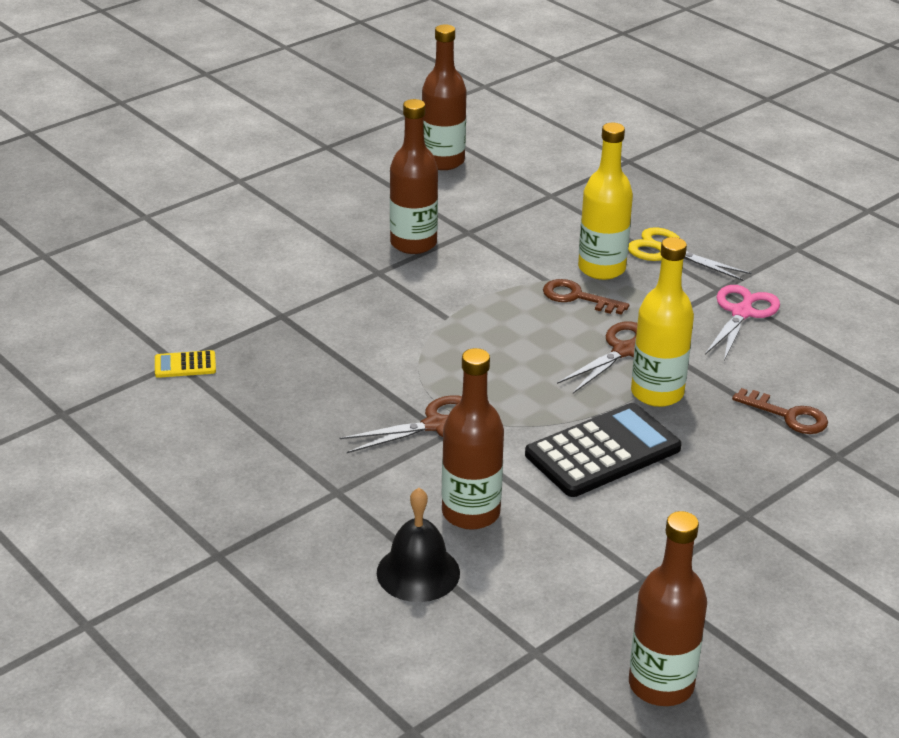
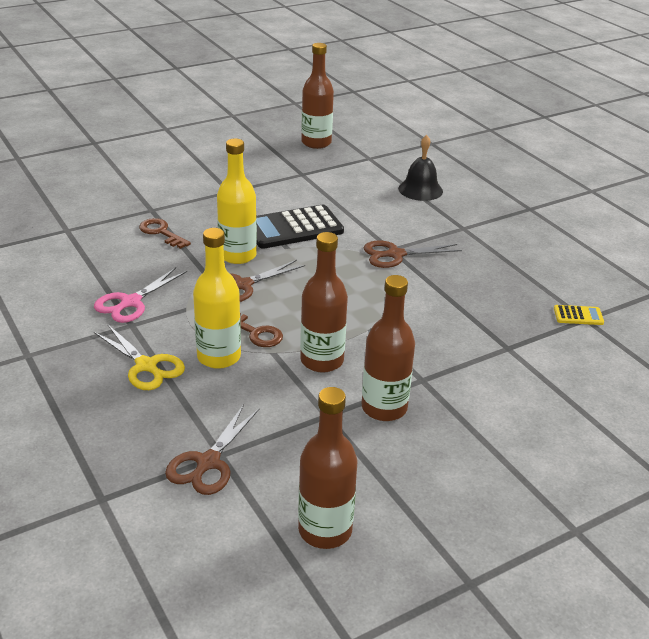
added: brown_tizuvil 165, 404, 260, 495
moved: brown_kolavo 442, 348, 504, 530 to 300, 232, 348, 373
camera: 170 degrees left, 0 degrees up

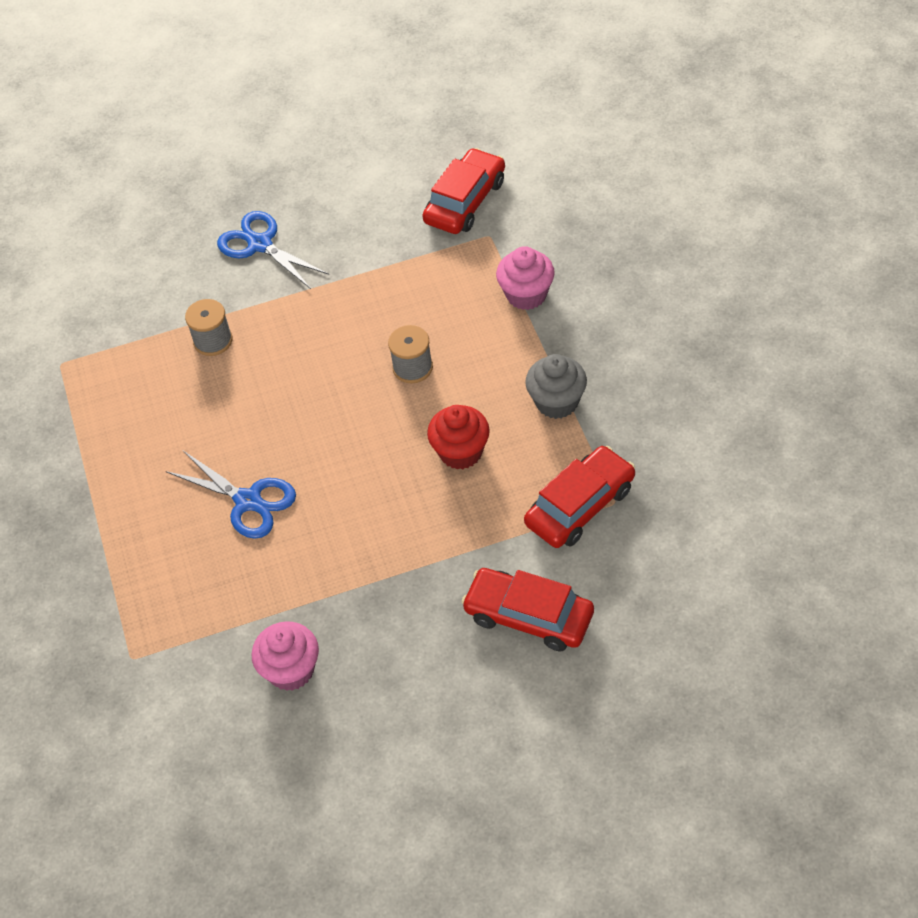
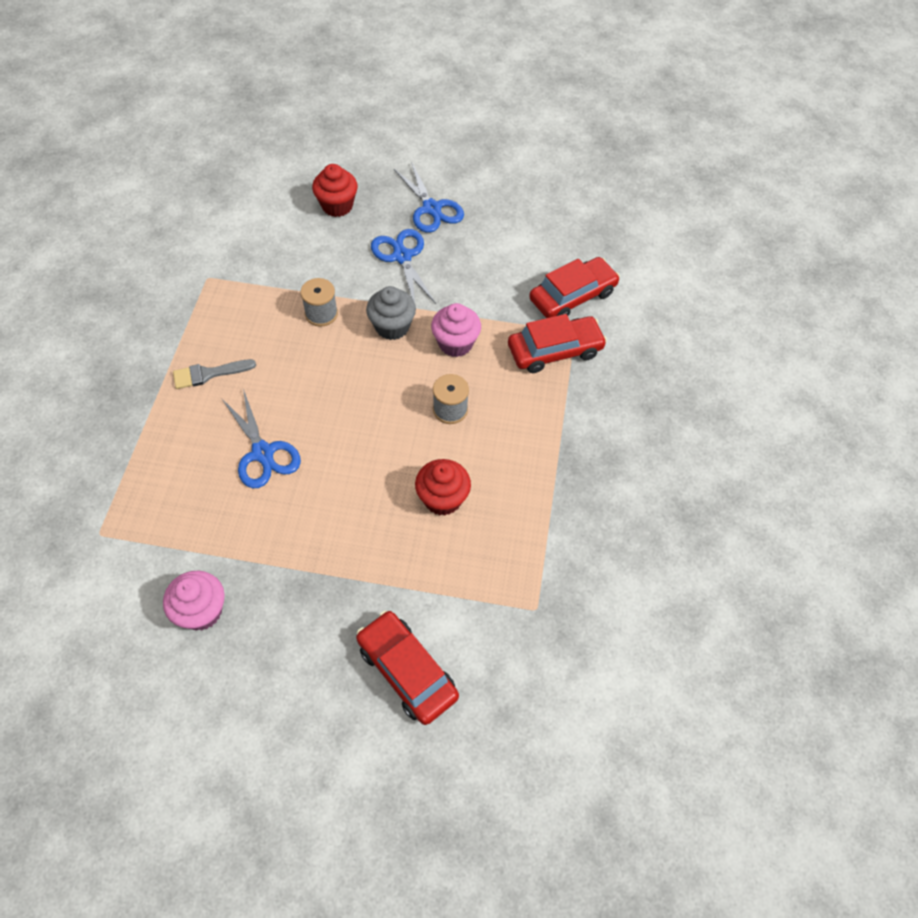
added: blue_tizuvil 394, 161, 464, 233; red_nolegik 312, 164, 358, 217; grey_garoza 173, 359, 256, 389
moved: pink_nolegik 496, 246, 555, 310 to 431, 303, 481, 357; grey_nolegik 525, 354, 587, 419 to 366, 286, 416, 340; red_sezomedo 524, 446, 635, 548 to 508, 314, 607, 373
camera: 20 degrees right, 5 degrees up

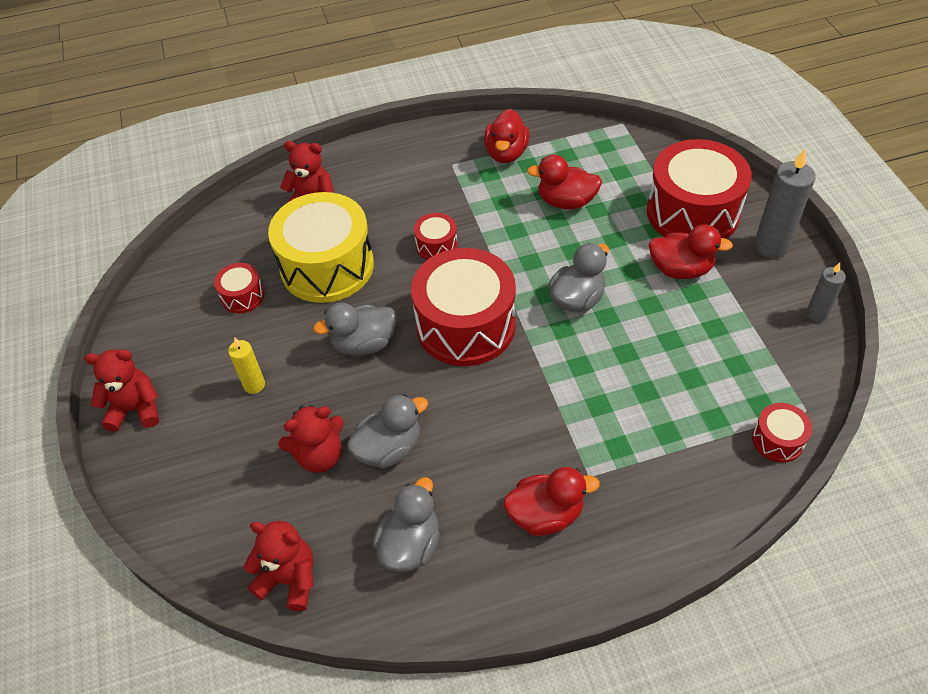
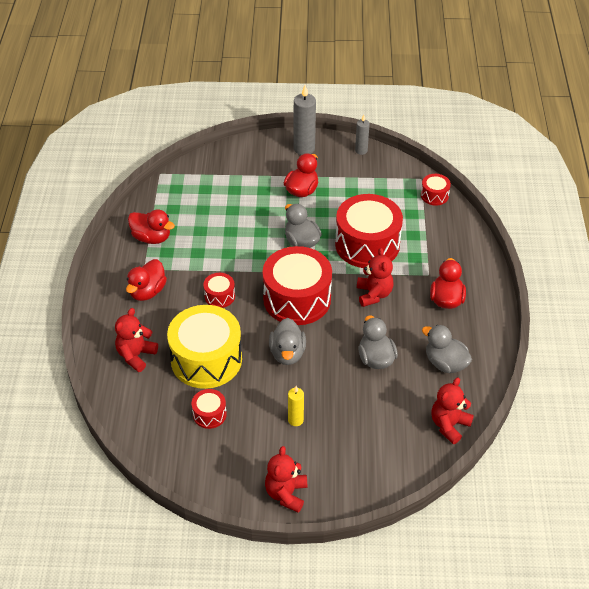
moved: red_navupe 647, 139, 752, 239 to 335, 194, 403, 268; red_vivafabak 527, 154, 602, 209 to 126, 259, 167, 301; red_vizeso 278, 405, 344, 473 to 357, 248, 393, 307
camera: 75 degrees left, 5 degrees down

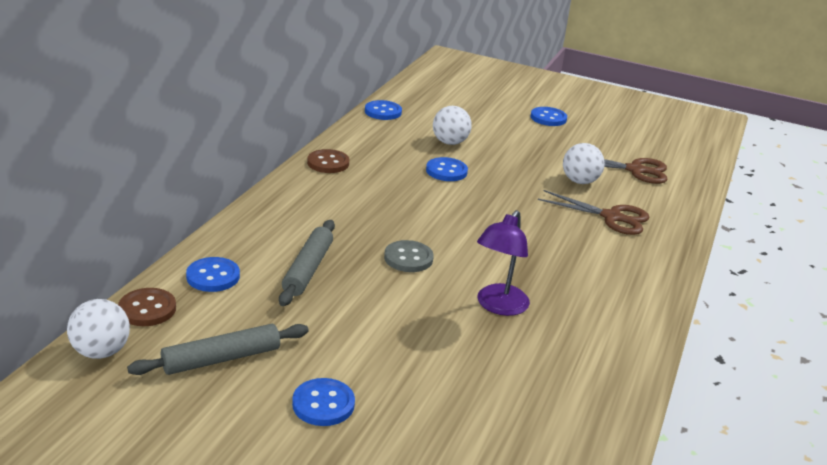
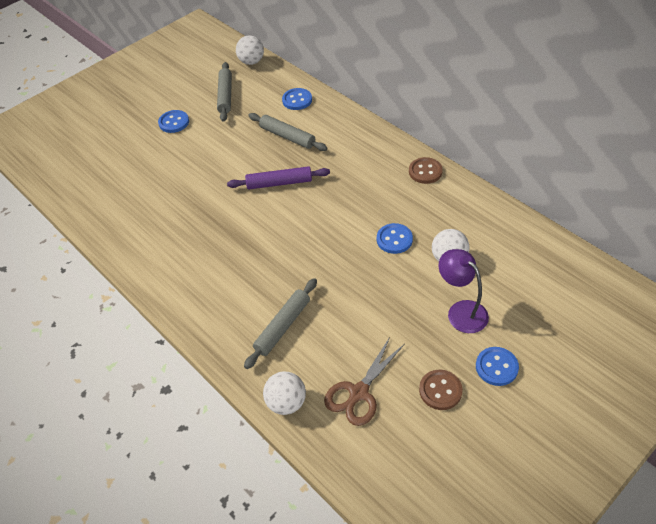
removed: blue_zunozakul 365, 100, 402, 120
moved: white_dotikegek 563, 143, 605, 184 to 263, 371, 306, 415; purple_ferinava 477, 210, 530, 316 to 438, 249, 489, 333; brown_zunozakul 118, 288, 176, 326 to 419, 370, 463, 410
replaced: brown_tizuvil 538, 190, 650, 235 to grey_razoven 244, 278, 317, 369; grey_zunozakul 384, 240, 434, 272 to purple_razoven 227, 166, 330, 189
camera: 120 degrees right, 20 degrees up

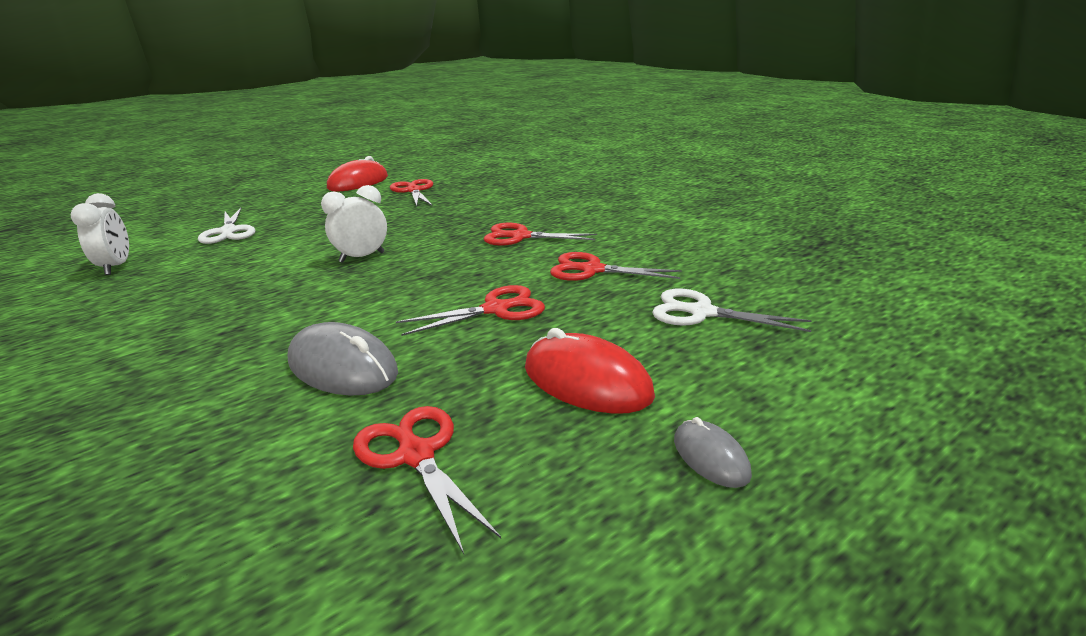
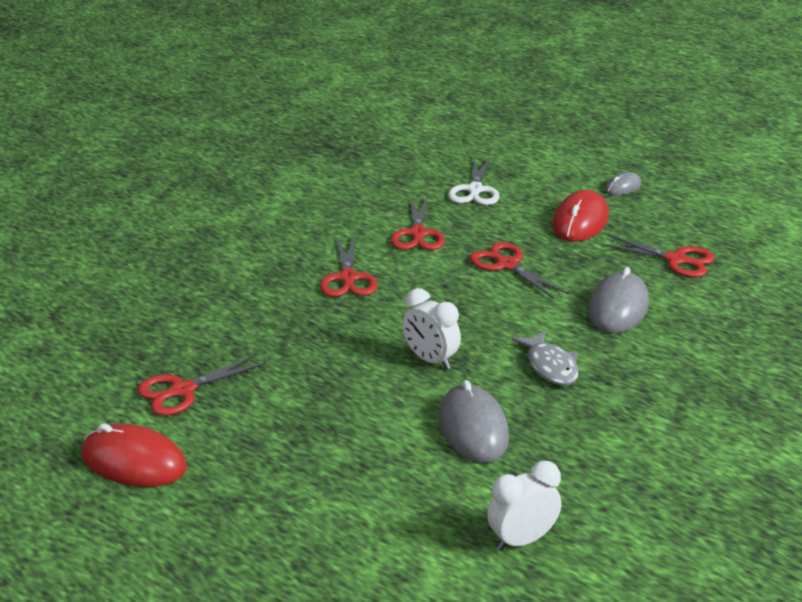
removed: white_tizuvil 198, 208, 255, 244
added: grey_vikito 512, 331, 579, 385; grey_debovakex 439, 380, 509, 463
turned: red_tizuvil 353, 406, 501, 554 = 601, 234, 715, 278 105 degrees counterclockwise
camera: 105 degrees left, 5 degrees up

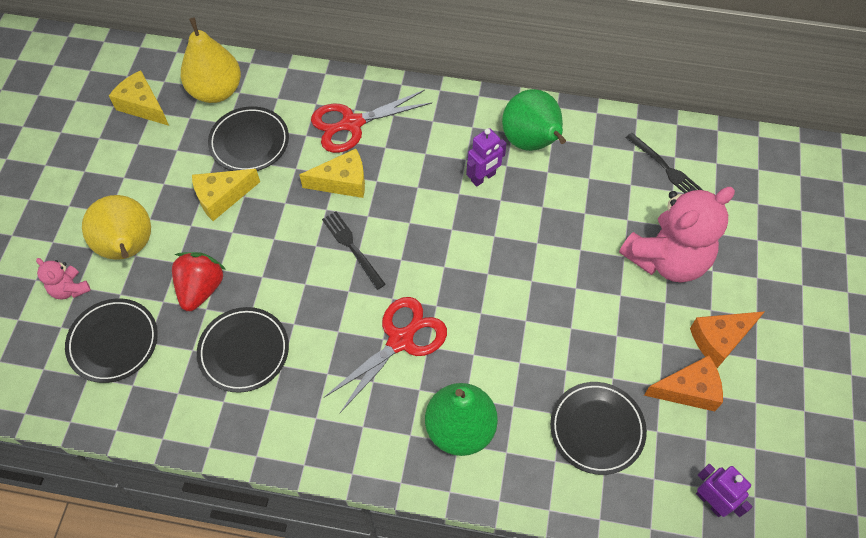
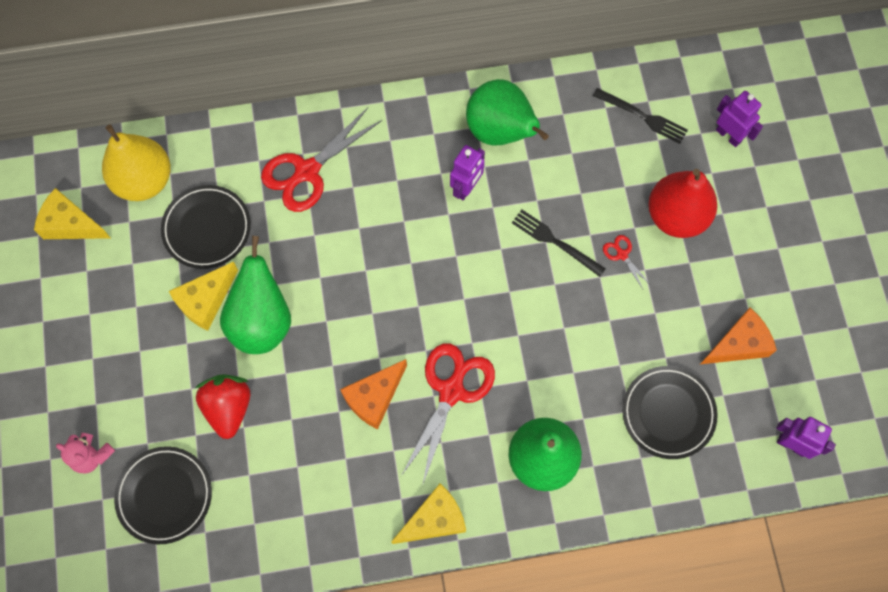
removed: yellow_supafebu 82, 195, 151, 260; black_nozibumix 197, 307, 289, 393
added: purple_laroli 716, 91, 763, 147; red_tizuvil 603, 235, 651, 289; green_supafebu 220, 236, 291, 354
moved: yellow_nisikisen 300, 149, 365, 198 to 391, 484, 466, 544; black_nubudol 322, 211, 386, 290 to 512, 210, 606, 277; orange_nisikisen 690, 311, 765, 368 to 340, 359, 407, 429
replaced: pink_vizeso 619, 187, 735, 282 to red_supafebu 648, 169, 717, 238
camera: 20 degrees left, 10 degrees up

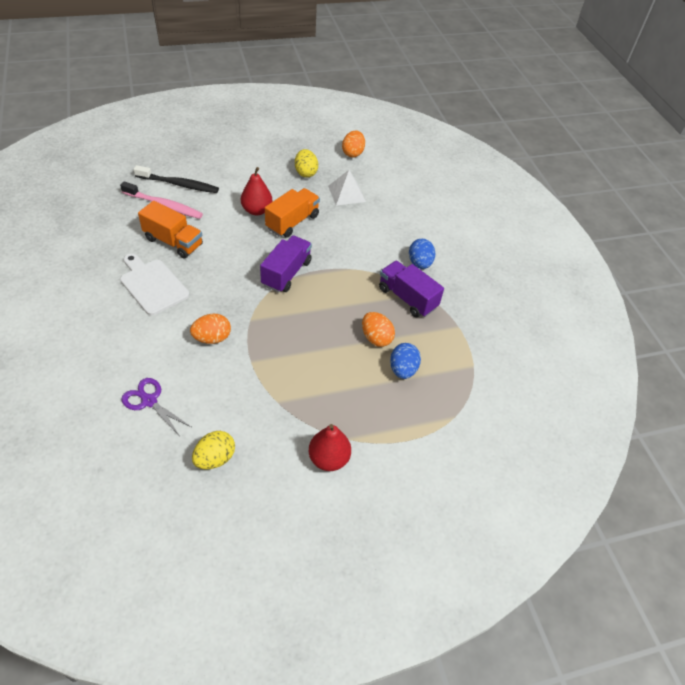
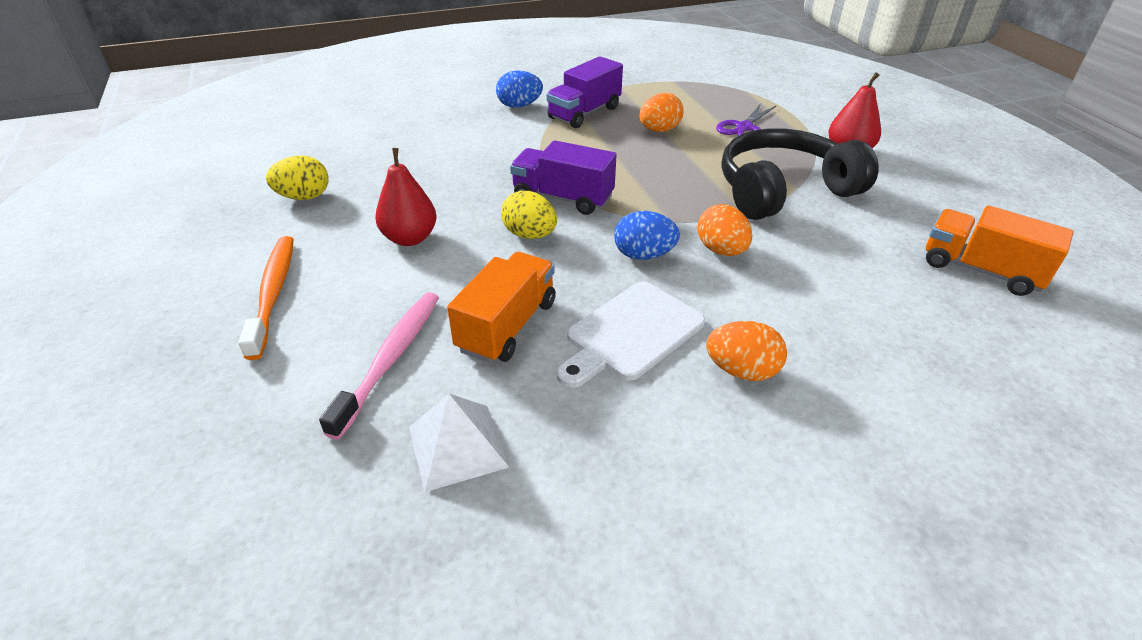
removed: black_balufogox 134, 165, 219, 193
added: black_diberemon 722, 128, 879, 220; orange_balufogox 239, 236, 294, 360
moved: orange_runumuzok 342, 130, 365, 157 to 706, 321, 787, 381; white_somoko 328, 170, 366, 206 to 409, 394, 509, 492; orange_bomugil 265, 188, 320, 238 to 926, 205, 1074, 296; blue_runumuzok 390, 343, 421, 379 to 614, 211, 680, 260; purple_tizuvil 122, 378, 191, 435 to 716, 103, 777, 136; yellow_runumuzok 192, 431, 235, 470 to 501, 191, 557, 239
camera: 90 degrees left, 10 degrees down

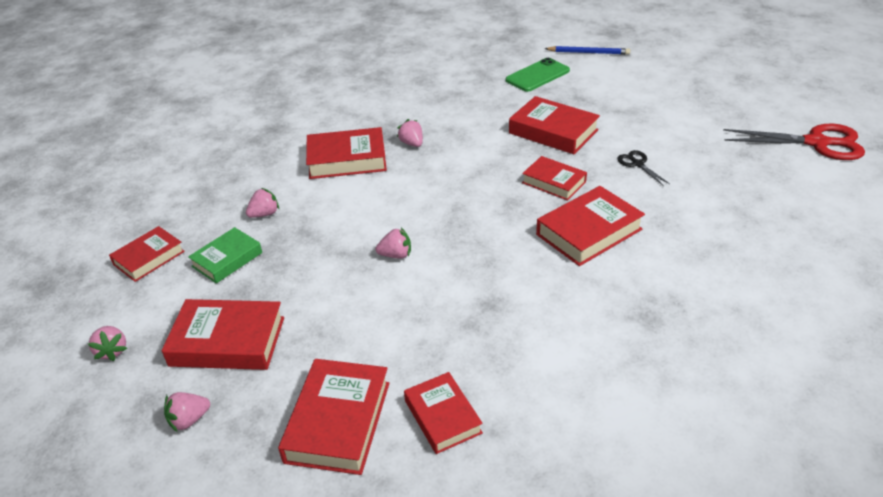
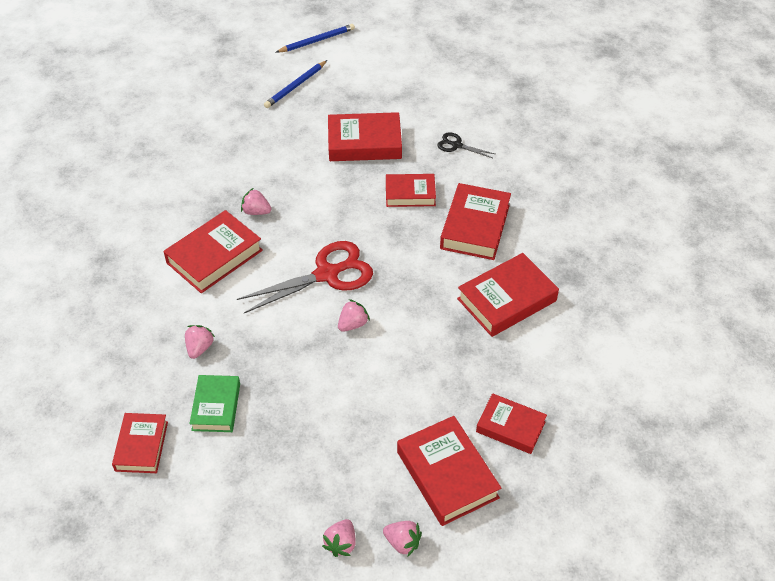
moved: red_tizuvil 723, 124, 865, 160 to 237, 241, 373, 313; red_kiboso 162, 299, 284, 370 to 457, 253, 559, 337; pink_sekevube 88, 326, 127, 361 to 383, 521, 422, 556
replaced: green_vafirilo 506, 58, 570, 92 to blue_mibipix 264, 60, 327, 108
camera: 40 degrees left, 10 degrees up

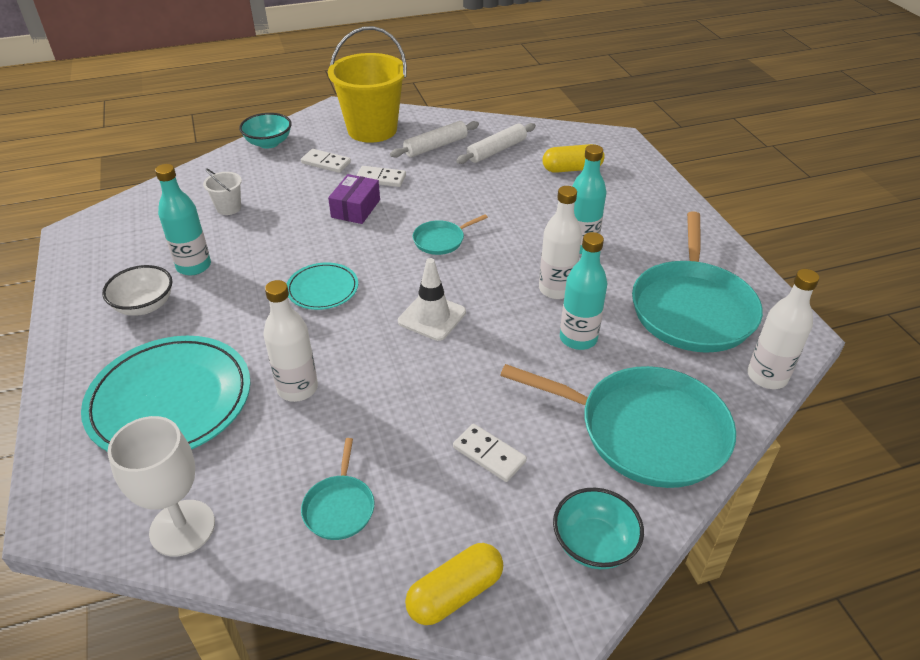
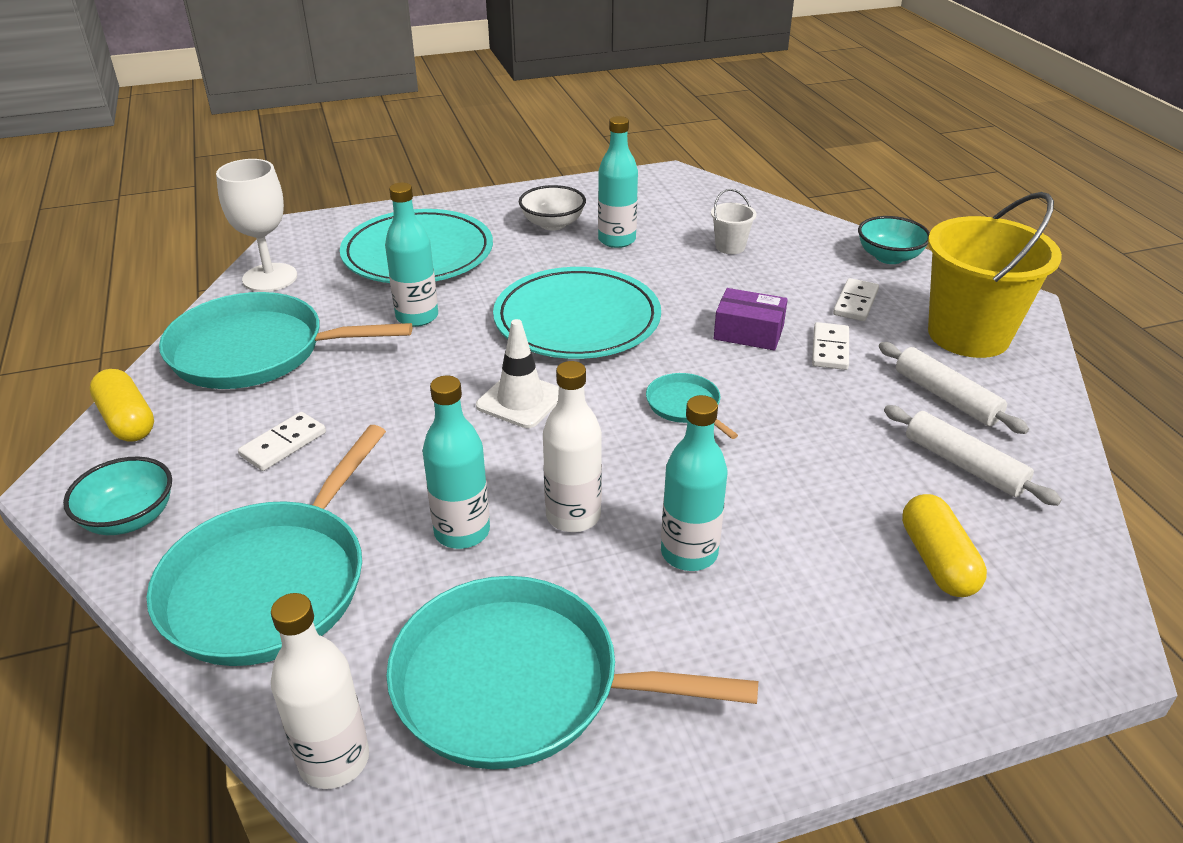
recoloured: white_kolavo 263, 280, 318, 402 to turquoise_kolavo 385, 183, 438, 327
resized: turquoise_nozibumix 287, 262, 358, 310 = 493, 267, 661, 359 x1.93; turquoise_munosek 301, 438, 374, 540 = 159, 292, 412, 389 x2.21
camera: 90 degrees right, 5 degrees down

